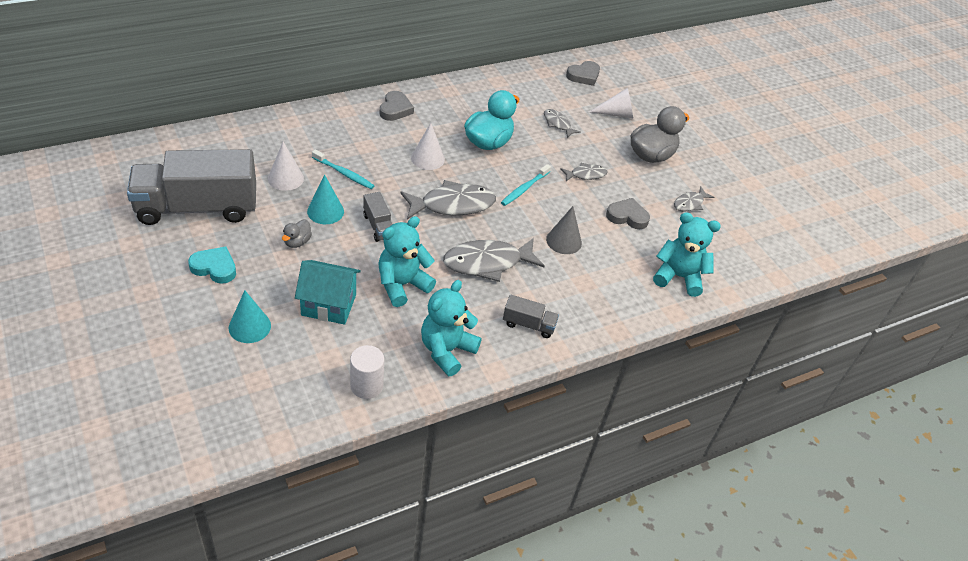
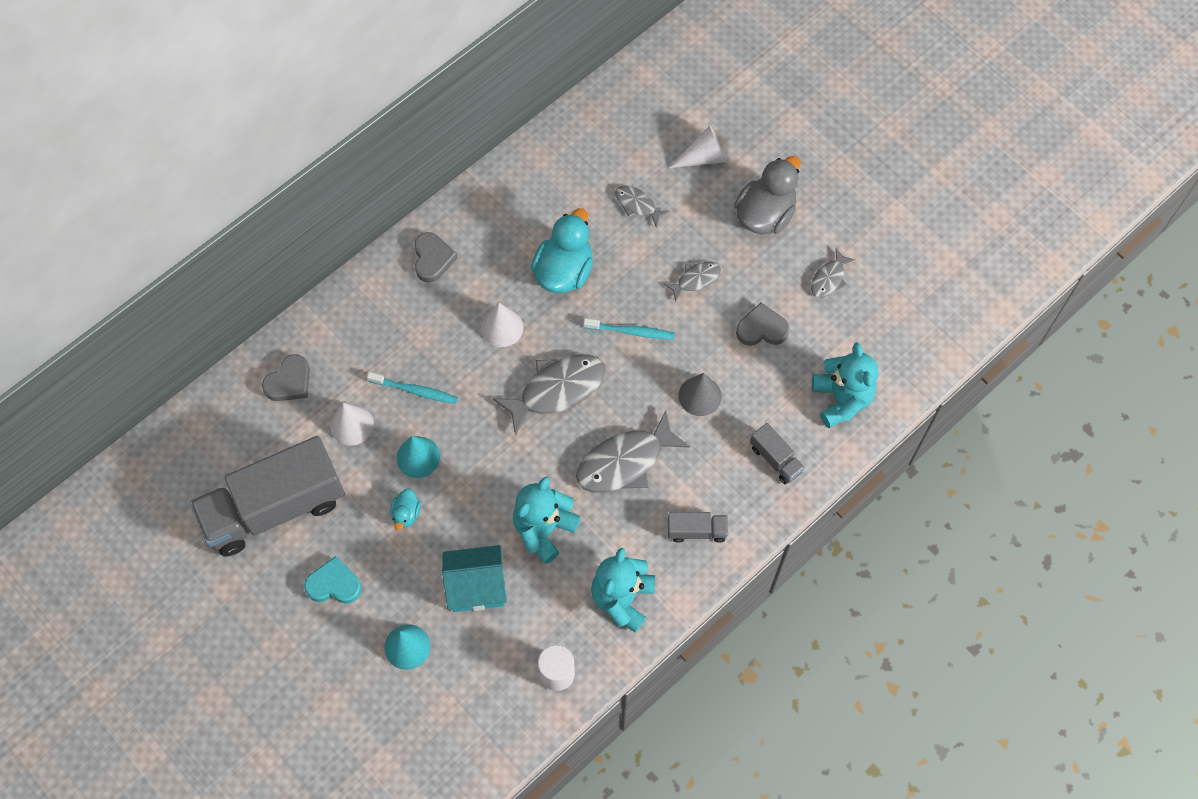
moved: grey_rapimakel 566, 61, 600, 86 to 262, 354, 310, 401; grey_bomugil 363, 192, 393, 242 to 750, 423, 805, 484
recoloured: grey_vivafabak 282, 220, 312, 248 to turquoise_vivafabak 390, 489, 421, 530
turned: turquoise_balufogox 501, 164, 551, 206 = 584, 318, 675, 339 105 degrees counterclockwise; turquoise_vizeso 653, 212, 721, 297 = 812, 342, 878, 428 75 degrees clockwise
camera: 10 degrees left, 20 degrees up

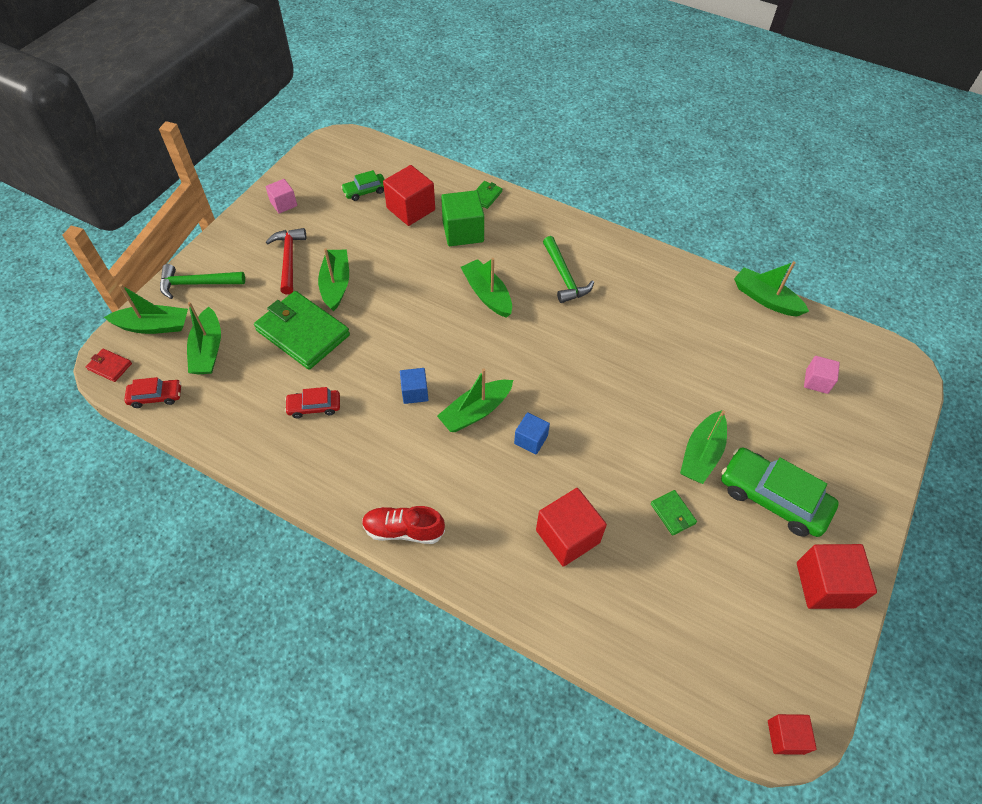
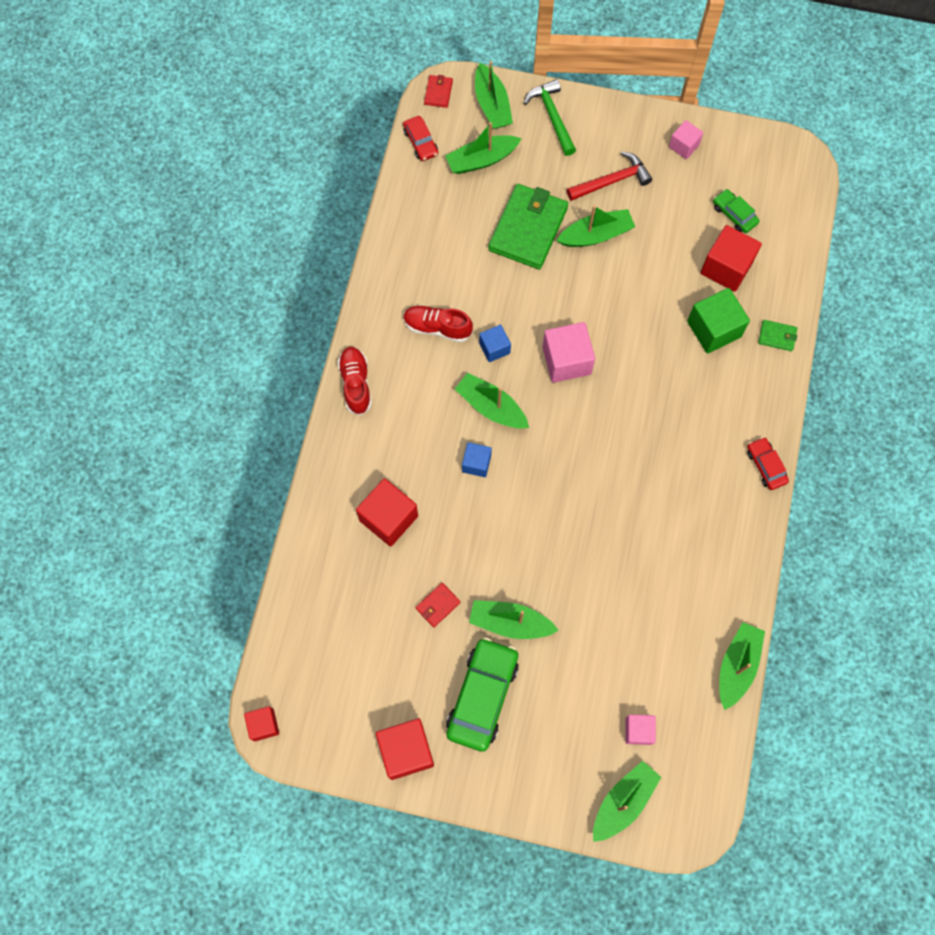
removed: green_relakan 543, 236, 594, 303
added: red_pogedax 403, 305, 473, 343; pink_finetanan 542, 322, 595, 383
moved: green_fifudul 461, 258, 512, 318 to 593, 761, 661, 842; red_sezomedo 285, 387, 340, 418 to 747, 437, 789, 490
recoloured: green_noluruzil 651, 490, 697, 536 to red_noluruzil 415, 583, 461, 627
camera: 75 degrees right, 15 degrees up

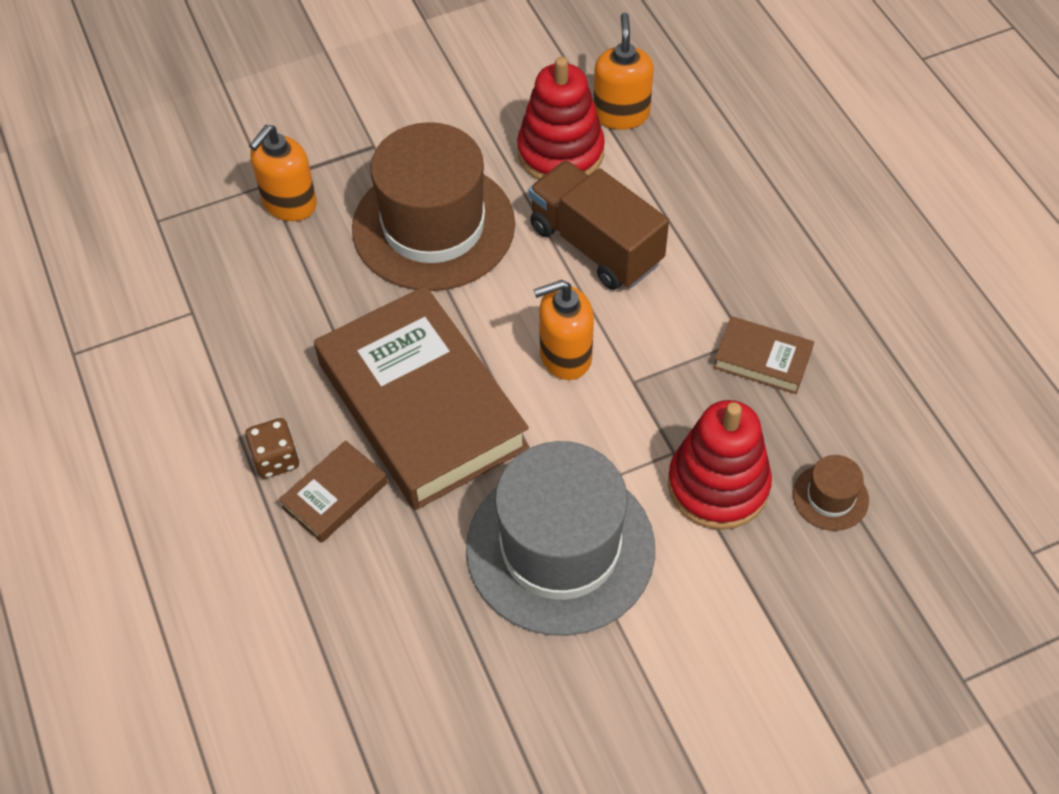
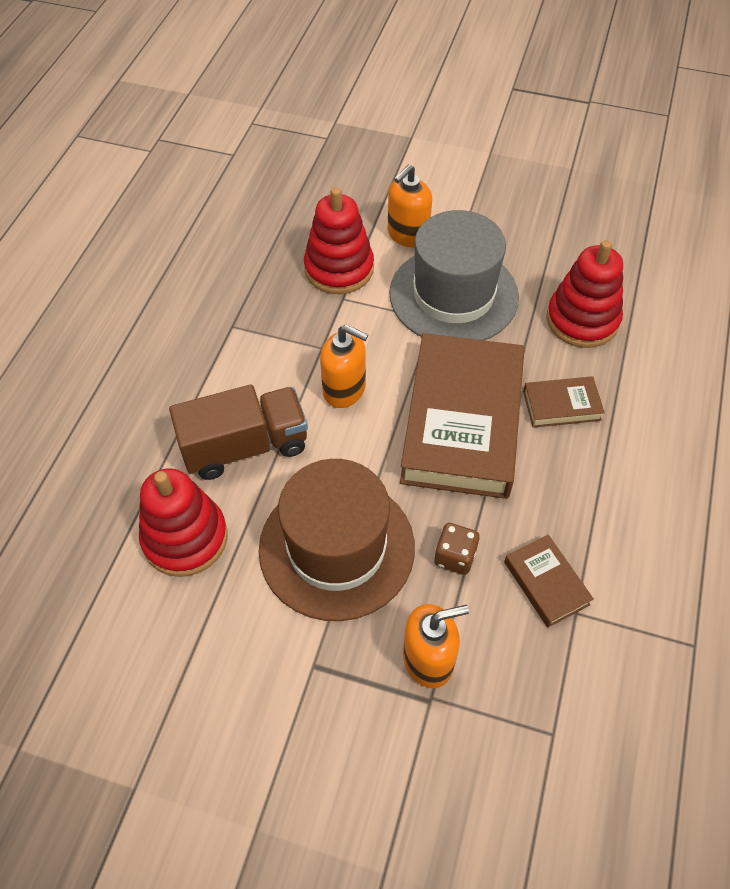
removed: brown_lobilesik 793, 455, 869, 531
added: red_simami 546, 240, 623, 348
moved: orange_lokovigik 594, 13, 654, 130 to 388, 164, 432, 247; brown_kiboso 713, 316, 814, 394 to 504, 535, 594, 627; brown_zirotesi 245, 418, 299, 479 to 434, 523, 480, 575
turned: brown_bomugil 529, 160, 669, 290 = 169, 385, 308, 480 105 degrees counterclockwise
camera: 140 degrees left, 0 degrees up

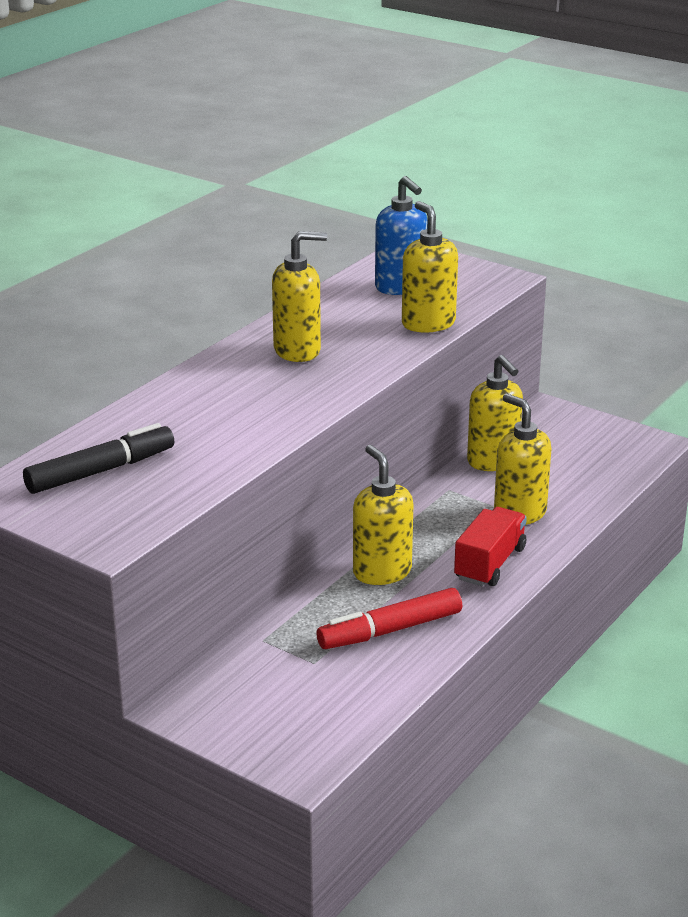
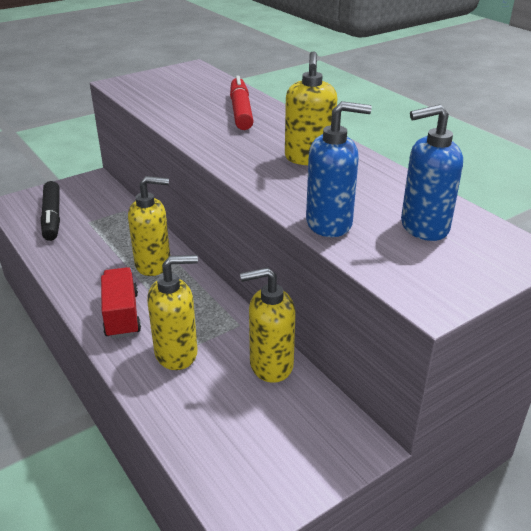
moved: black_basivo 23, 423, 174, 494 to 41, 181, 60, 241; red_basivo 316, 588, 462, 649 to 230, 75, 254, 130
recoloured: yellow_lokovigik 402, 201, 458, 333 to blue_lokovigik 306, 101, 372, 237
turned: red_bomugil 454, 507, 527, 586 = 101, 267, 141, 339 150 degrees counterclockwise
camera: 110 degrees right, 5 degrees up

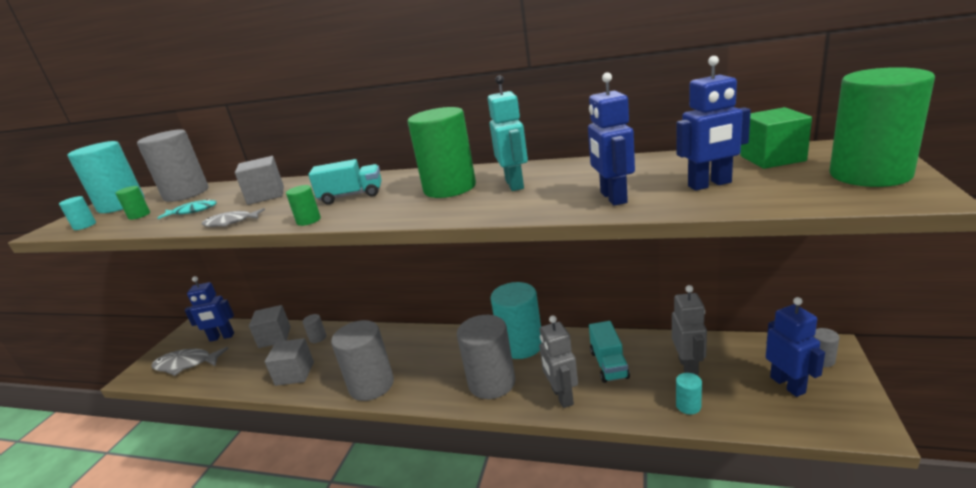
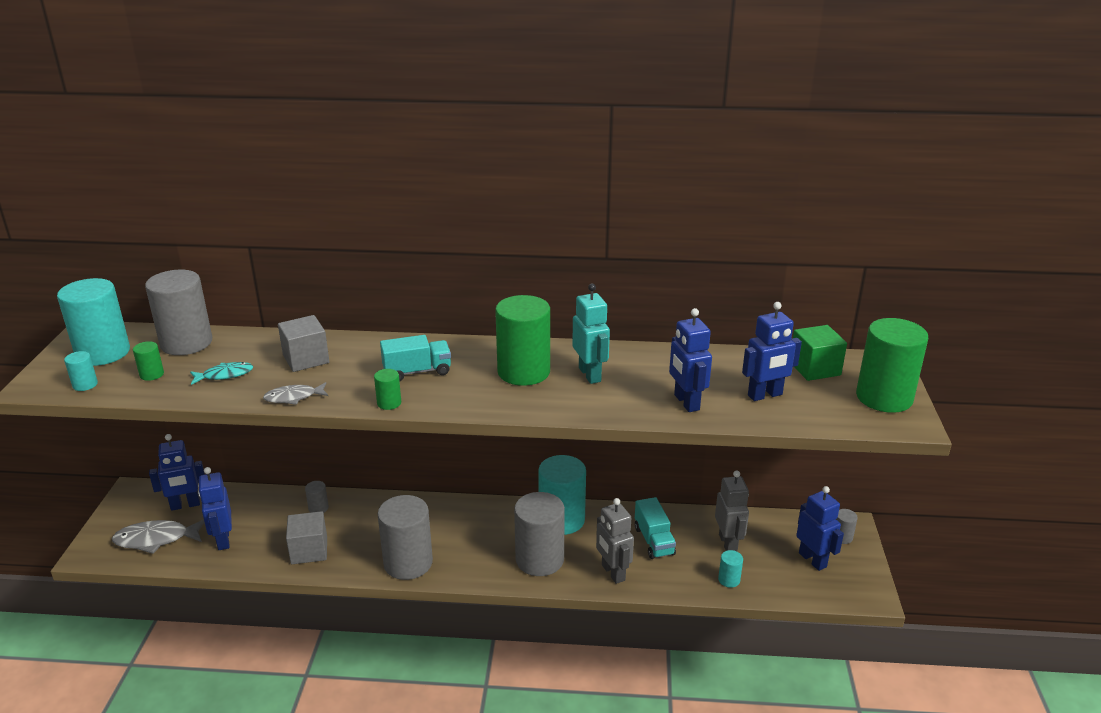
removed: grey_finetanan 249, 305, 291, 348
added: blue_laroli 198, 467, 232, 550
camera: 15 degrees left, 5 degrees up

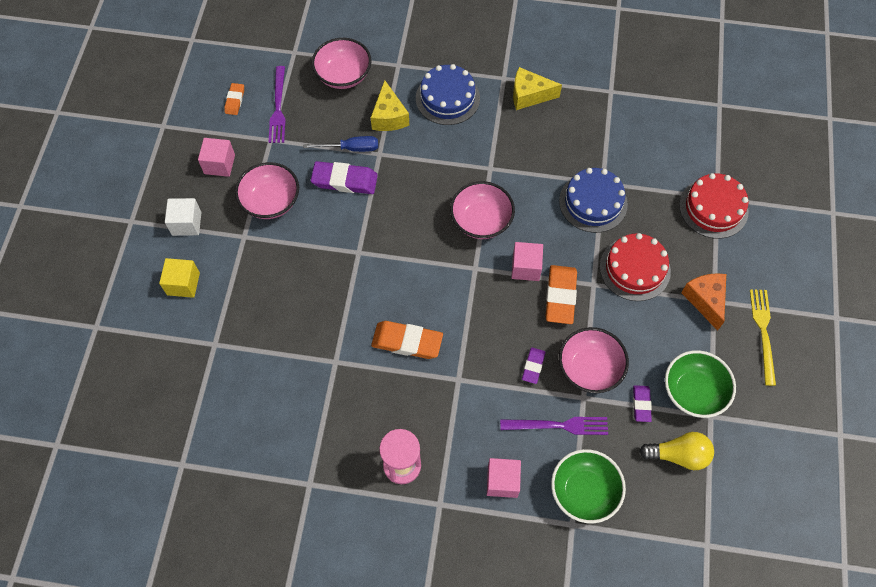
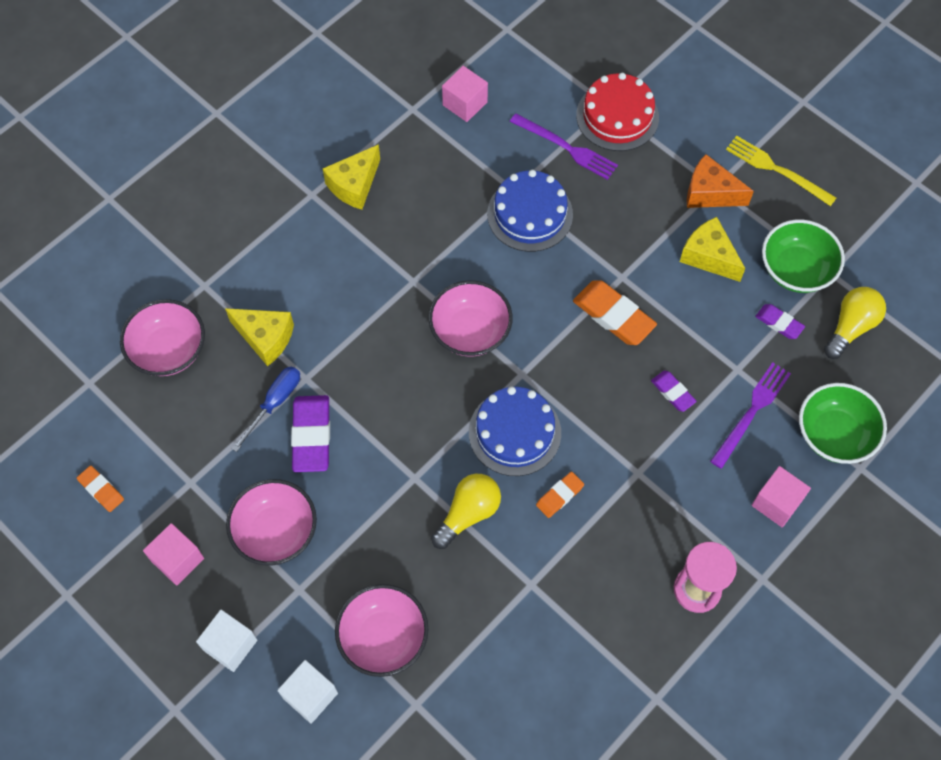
removed: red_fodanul 600, 233, 671, 301
added: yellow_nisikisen 680, 217, 746, 282; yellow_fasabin 431, 474, 501, 549
moved: blue_fodanul 416, 64, 480, 125 to 469, 387, 561, 476; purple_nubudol 269, 66, 286, 143 to 510, 113, 618, 180; pink_finetanan 511, 242, 543, 281 to 442, 66, 488, 122; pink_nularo 559, 327, 629, 393 to 335, 584, 429, 677
recoloured: yellow_finetanan 159, 258, 200, 298 to white_finetanan 277, 660, 338, 724
turned: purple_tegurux 311, 161, 378, 194 = 291, 395, 330, 472 45 degrees counterclockwise
resized: orange_tegurux 371, 321, 443, 359 = 536, 472, 584, 518 x0.56
camera: 55 degrees left, 0 degrees up

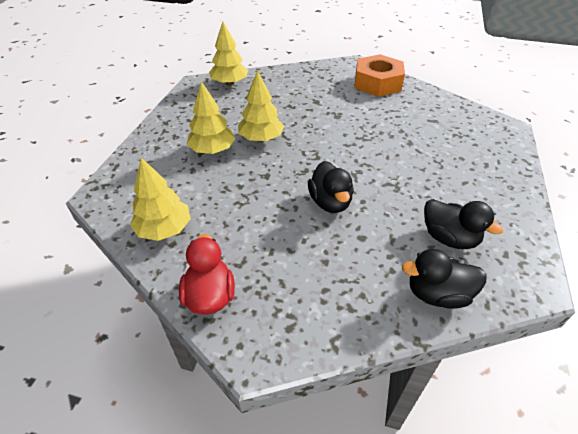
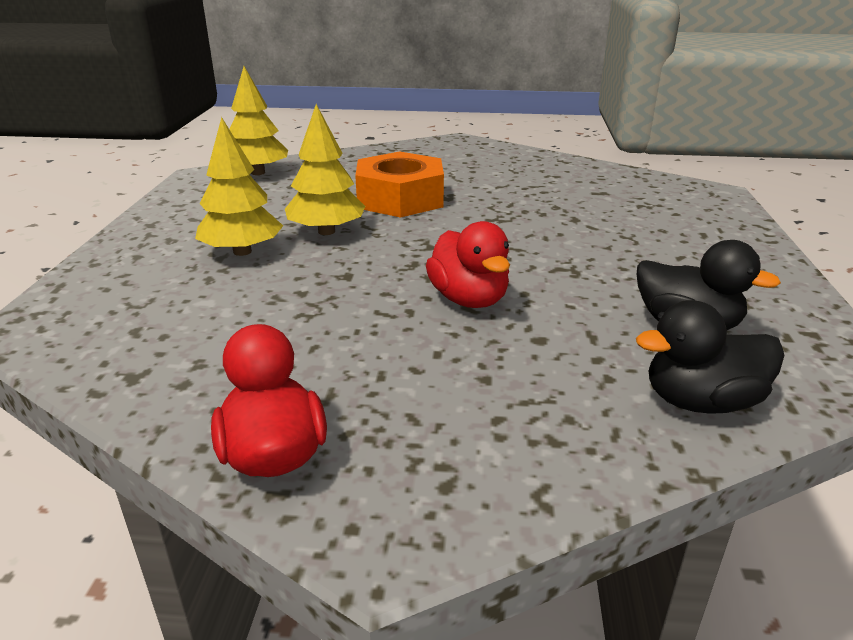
removed: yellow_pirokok 130, 158, 191, 241
moved: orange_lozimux 355, 54, 405, 97 to 355, 151, 444, 218
recoloured: black_vivafabak 308, 161, 354, 213 to red_vivafabak 426, 221, 510, 308
camera: 10 degrees left, 15 degrees down

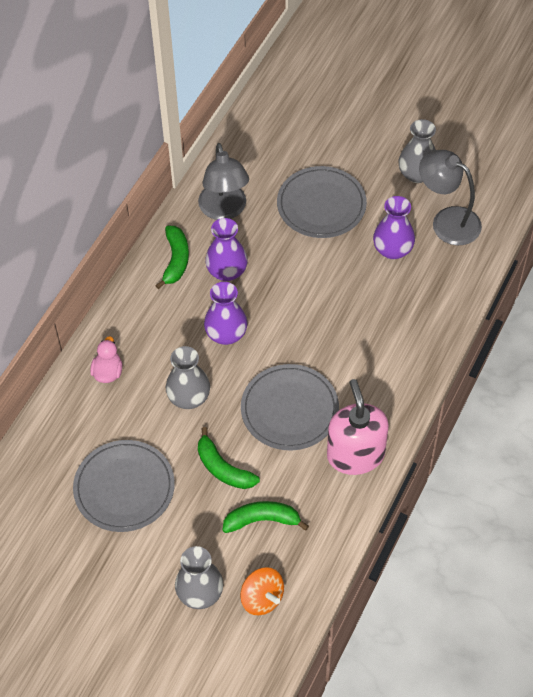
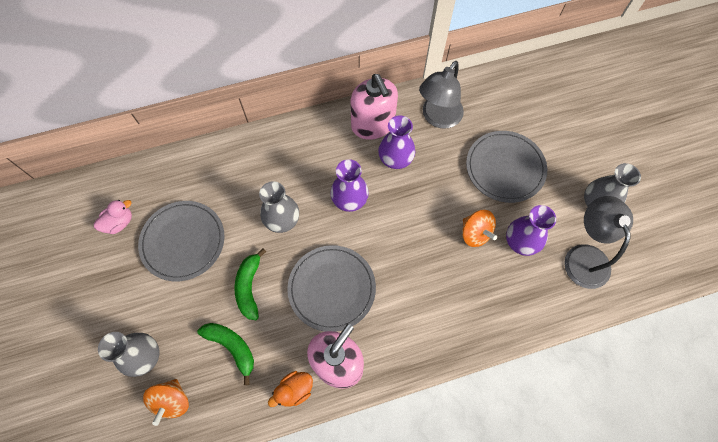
added: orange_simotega 462, 210, 497, 247; orange_vivafabak 268, 371, 313, 407
moved: pink_vivafabak 90, 336, 122, 383 to 94, 200, 132, 234
replaced: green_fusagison 155, 226, 189, 289 to pink_lokovigik 351, 74, 398, 140
camera: 45 degrees right, 10 degrees up

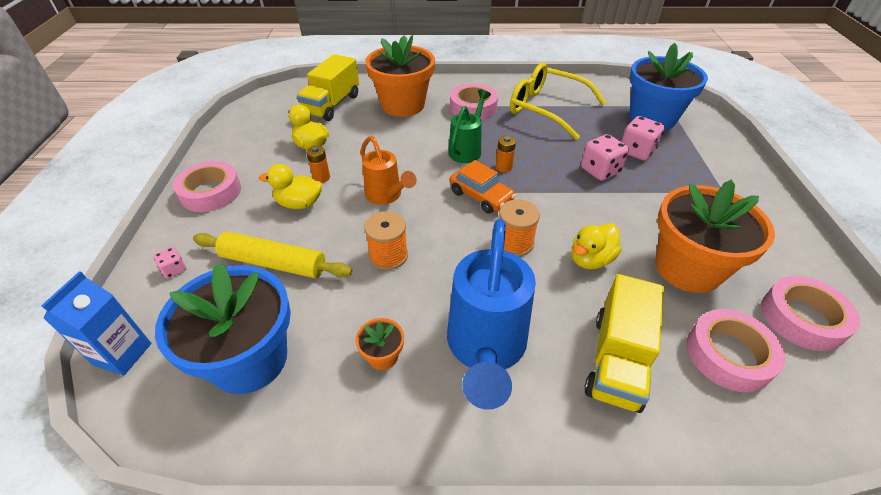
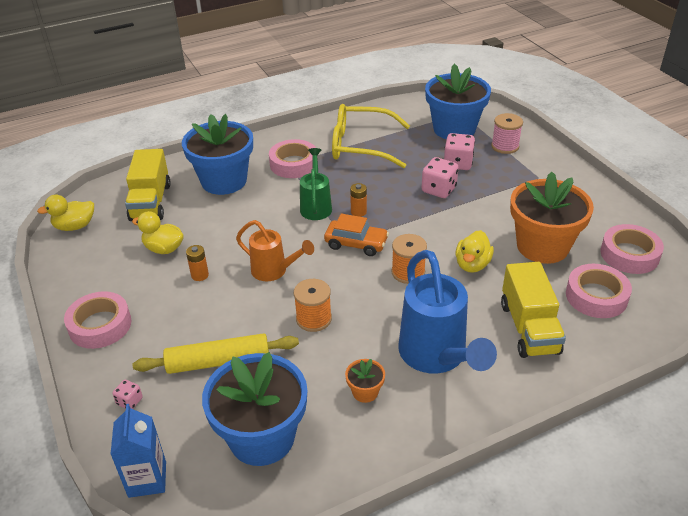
added: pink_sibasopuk 491, 113, 523, 154
moved: yellow_vivafabak 259, 164, 322, 209 to 37, 195, 94, 231
recoloured: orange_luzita 365, 35, 435, 117 to blue_luzita 182, 114, 253, 195
camera: 25 degrees left, 5 degrees down

